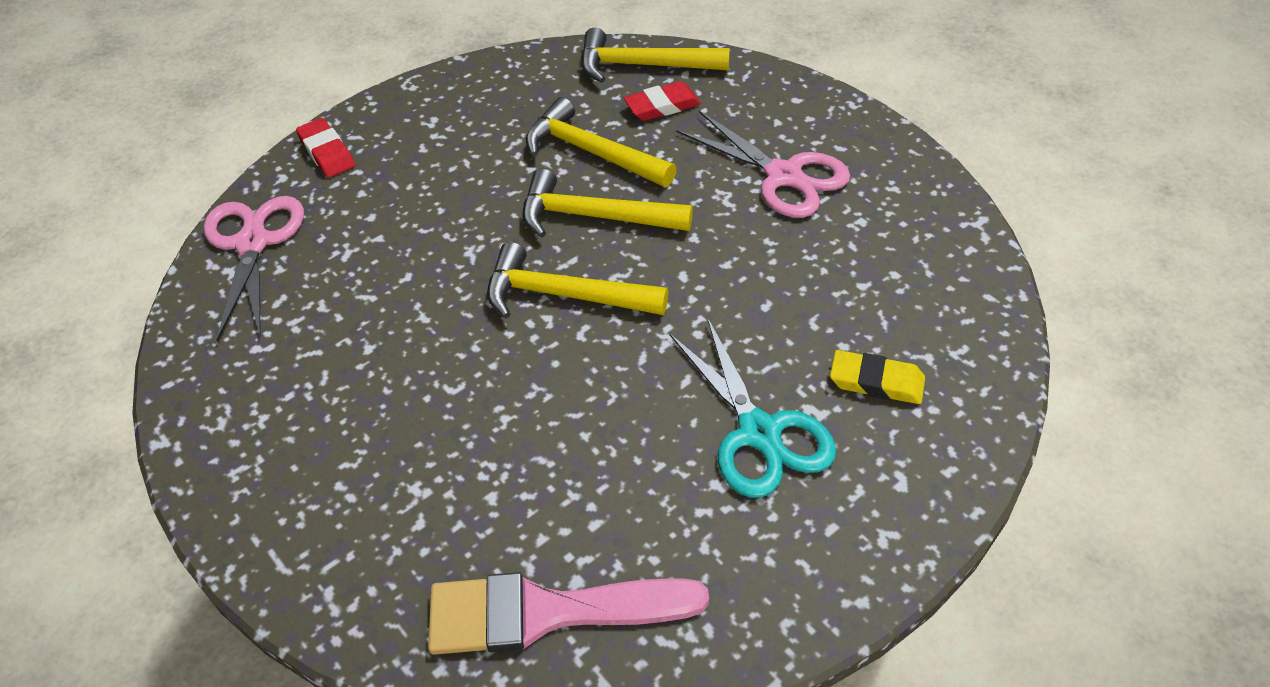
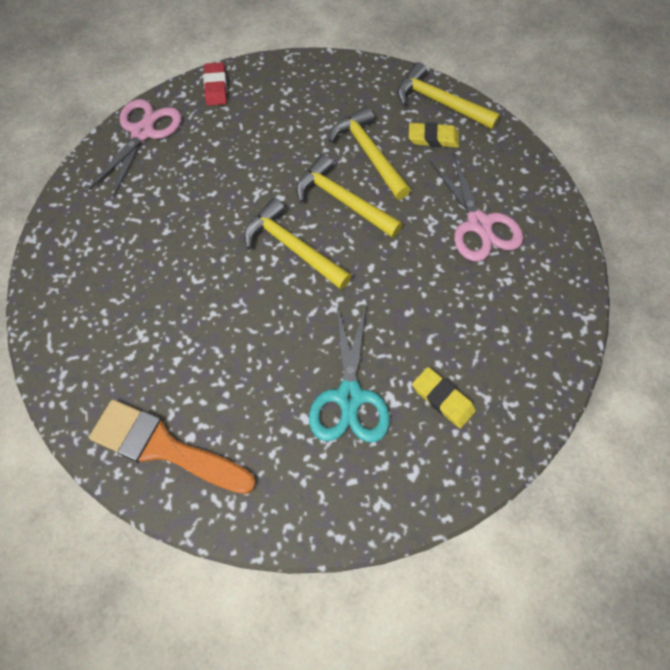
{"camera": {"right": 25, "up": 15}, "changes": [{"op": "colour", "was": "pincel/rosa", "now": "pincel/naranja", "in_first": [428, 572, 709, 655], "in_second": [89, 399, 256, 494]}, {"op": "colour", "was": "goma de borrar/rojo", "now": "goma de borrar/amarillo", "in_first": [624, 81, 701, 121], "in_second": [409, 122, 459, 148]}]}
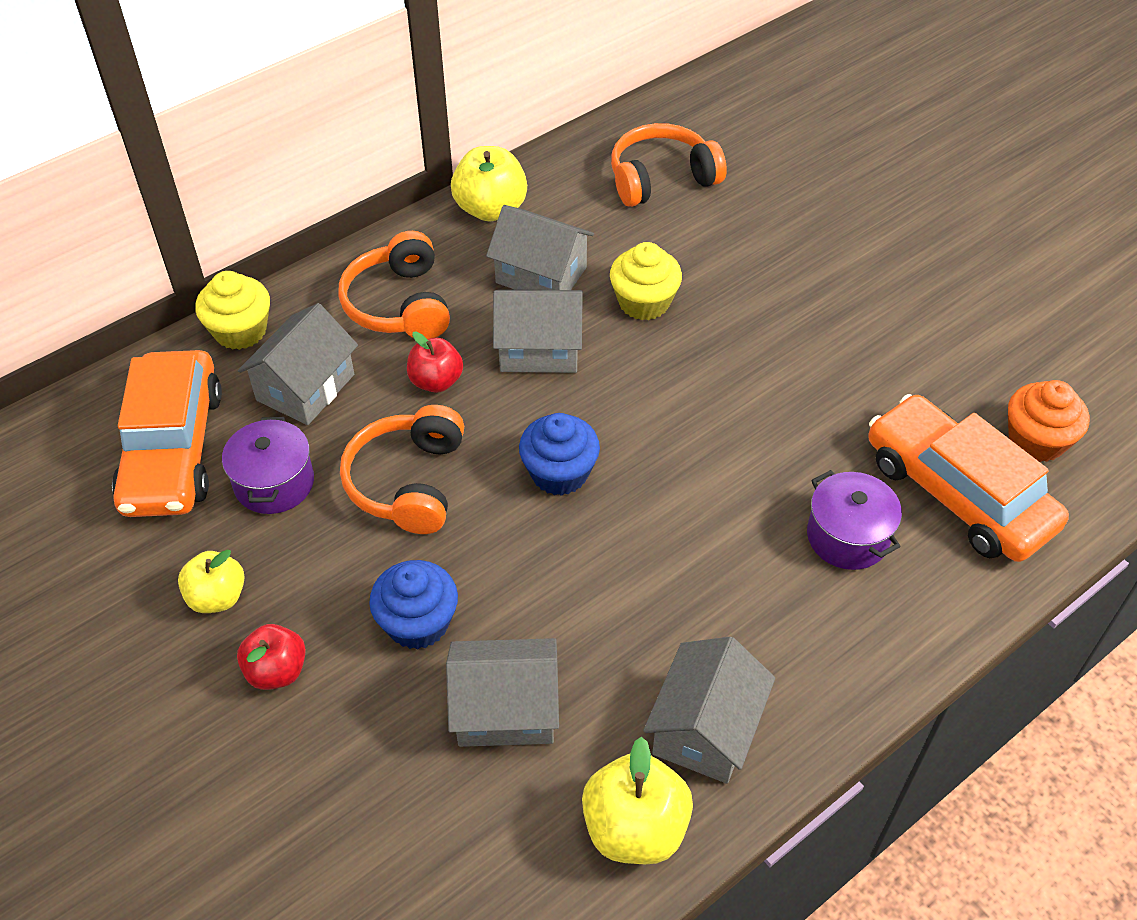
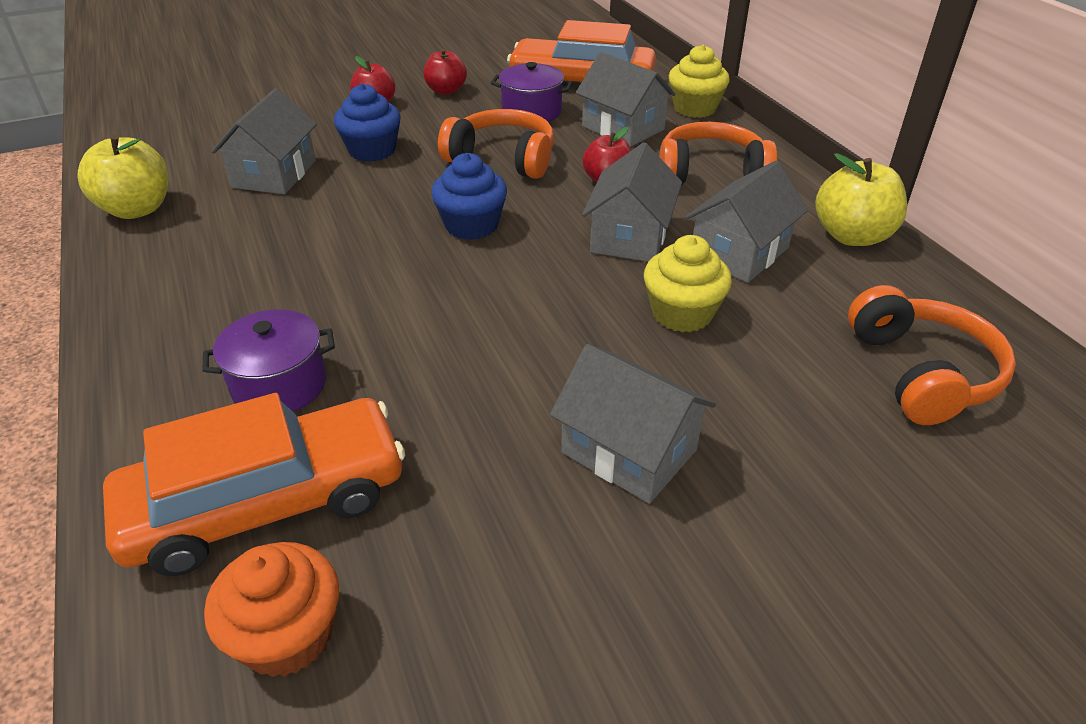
{"camera": {"right": 105, "up": -10}, "changes": [{"op": "relocated", "was": "casa/gris", "in_first": [643, 637, 775, 784], "in_second": [550, 344, 716, 504]}, {"op": "colour", "was": "manzana/amarillo", "now": "manzana/rojo", "in_first": [178, 549, 245, 613], "in_second": [423, 49, 467, 95]}]}
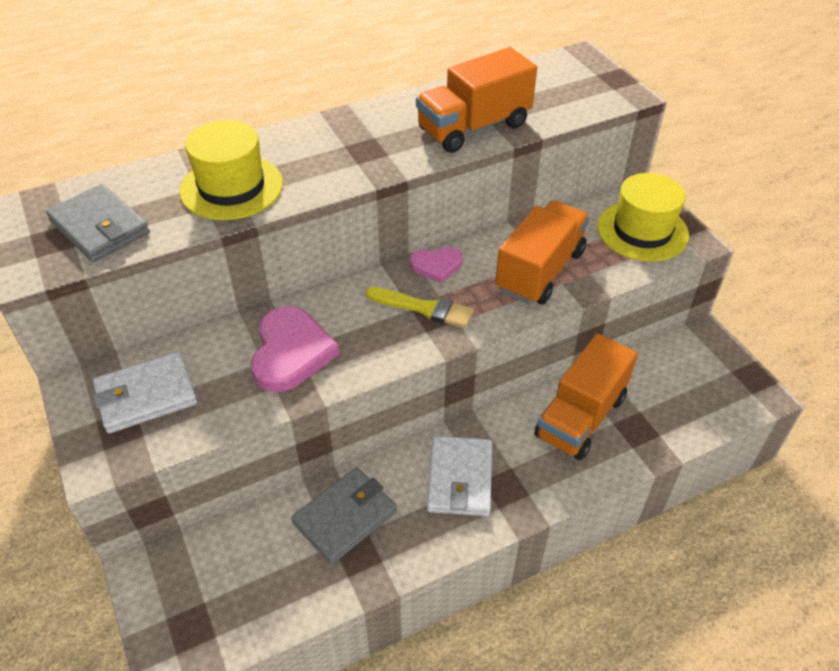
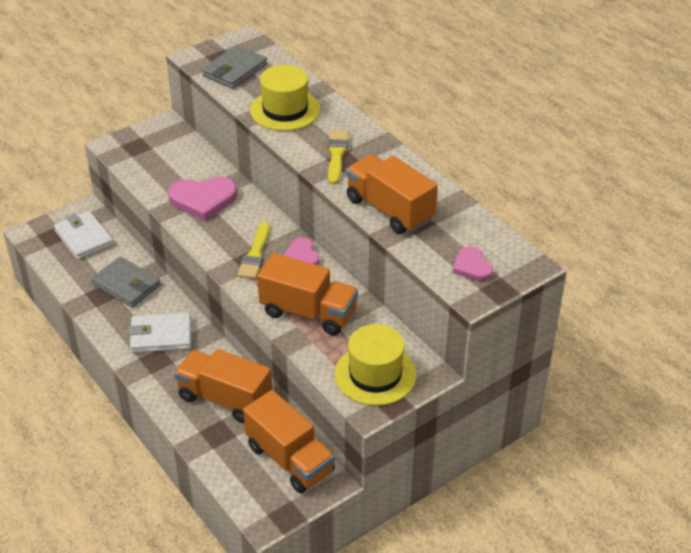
{"camera": {"right": 80, "up": -5}, "changes": [{"op": "appeared", "now": "camión/naranja", "in_second": [243, 390, 335, 494]}, {"op": "appeared", "now": "pincel/amarillo", "in_second": [328, 130, 349, 185]}, {"op": "appeared", "now": "corazón/rosa", "in_second": [452, 246, 493, 281]}, {"op": "relocated", "was": "cartera/blanco", "in_first": [93, 352, 197, 434], "in_second": [54, 211, 114, 260]}]}
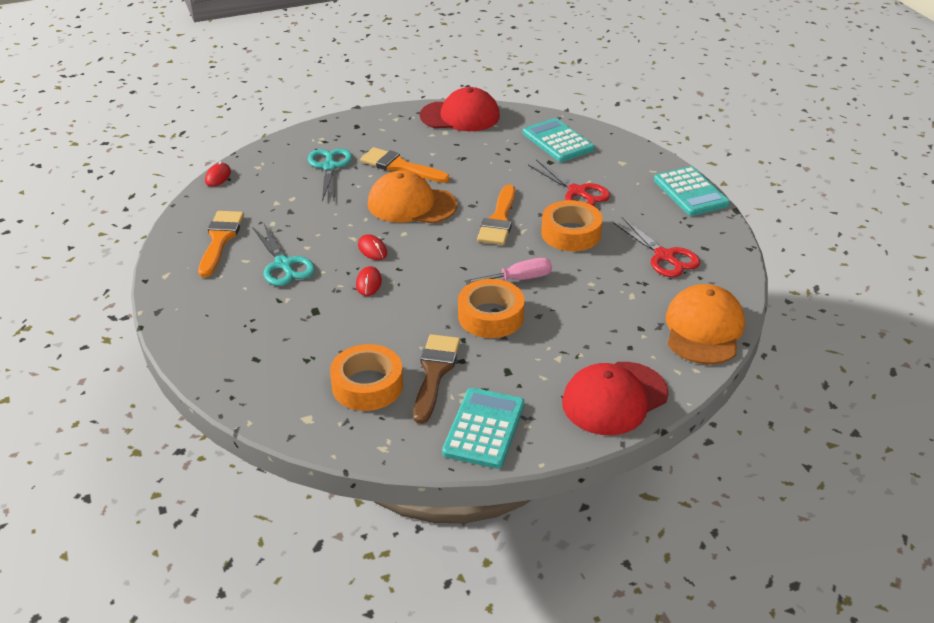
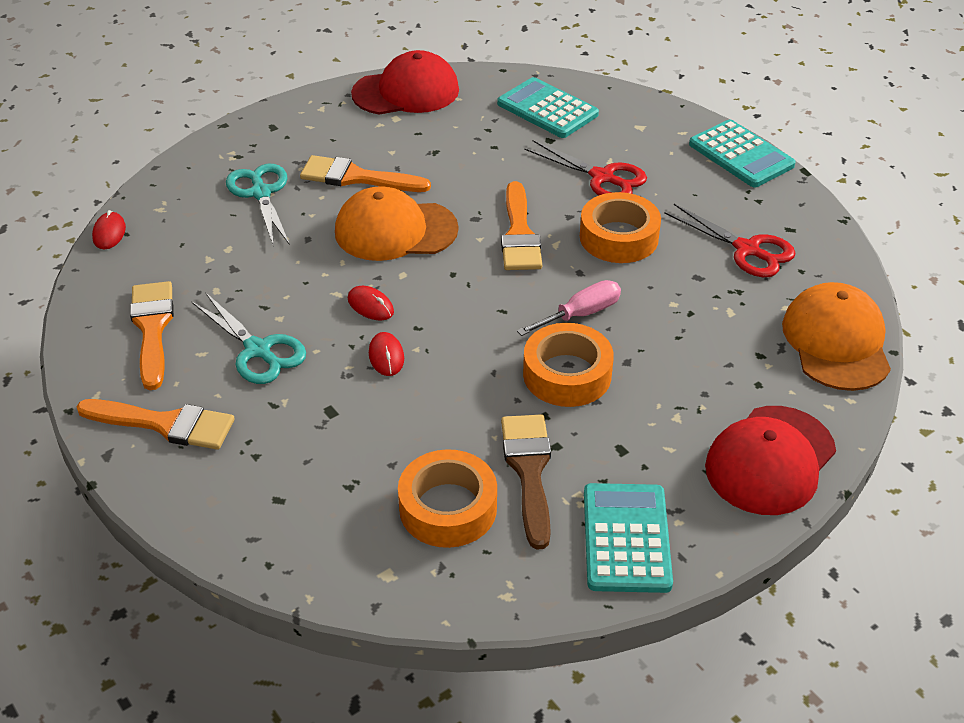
{"camera": {"right": -15, "up": 5}, "changes": [{"op": "appeared", "now": "pincel/naranja", "in_second": [77, 399, 235, 450]}]}
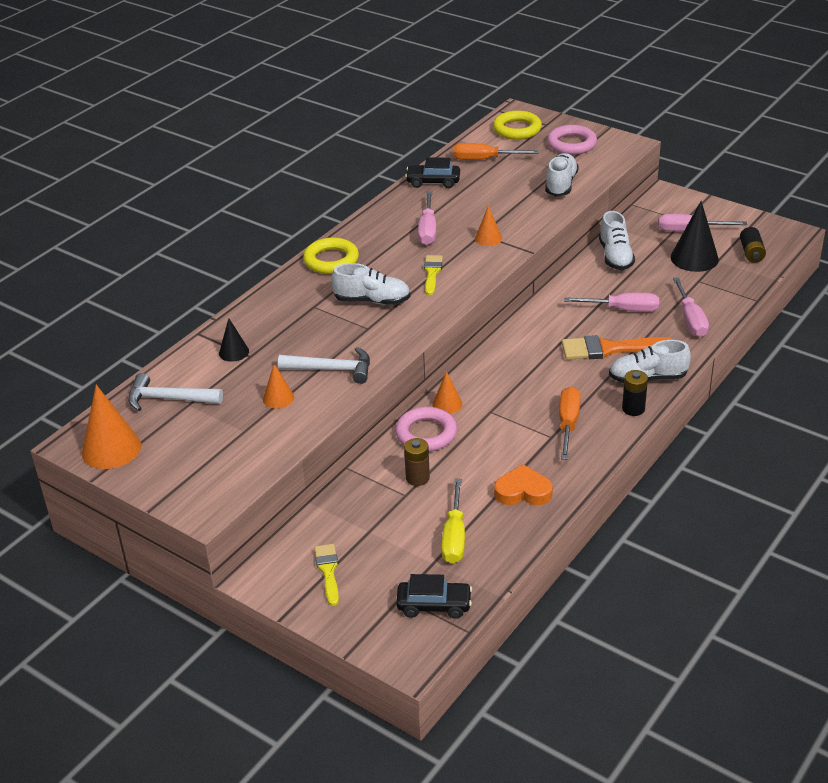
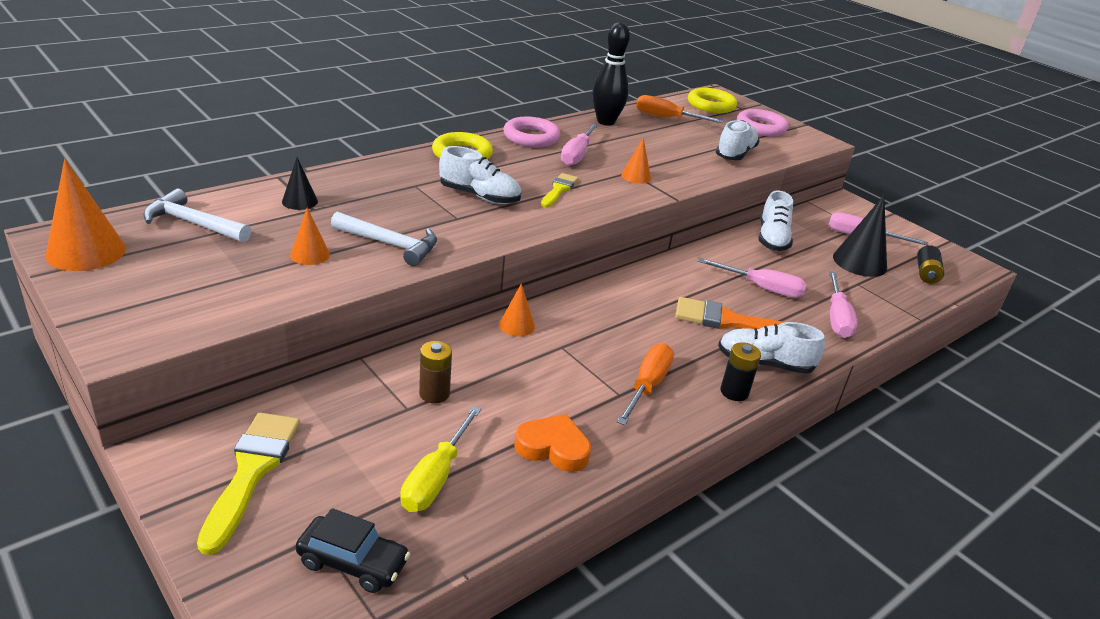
{"camera": {"right": 10, "up": -5}, "changes": [{"op": "relocated", "was": "anillo/rosa", "in_first": [395, 407, 457, 452], "in_second": [504, 117, 560, 147]}, {"op": "exchanged", "was": "coche/negro", "now": "bolo/negro", "in_first": [405, 157, 460, 188], "in_second": [592, 22, 630, 126]}, {"op": "size", "was": "pincel/amarillo", "in_first": [314, 544, 339, 606], "in_second": [197, 412, 300, 555], "ratio": 1.66}]}
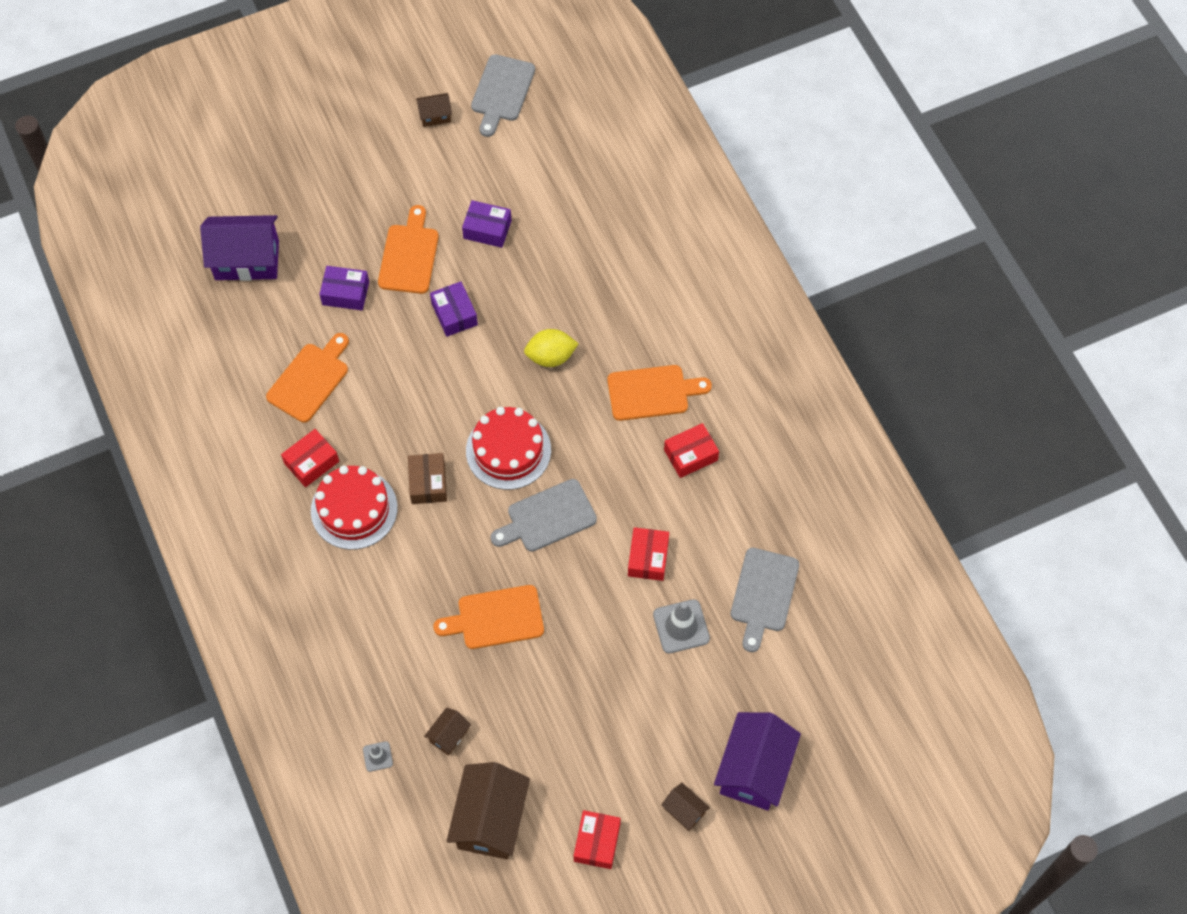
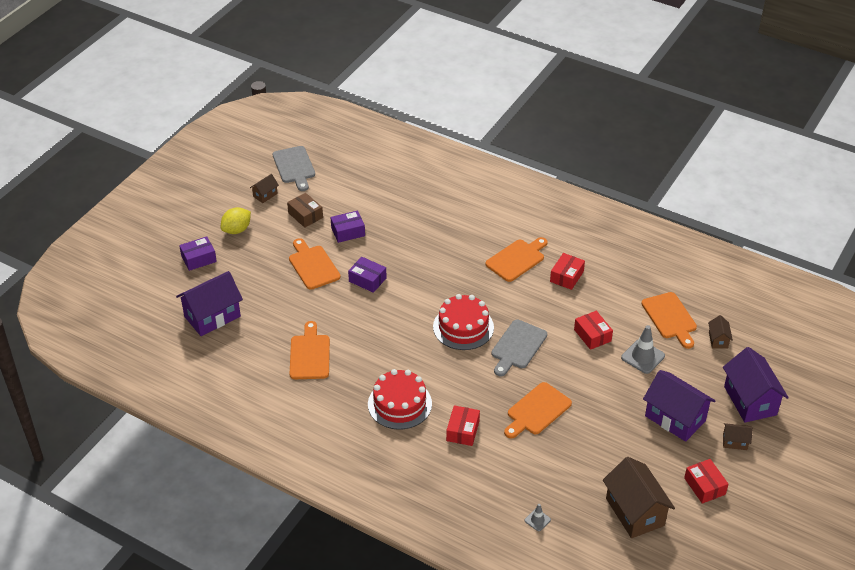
{"camera": {"right": -35, "up": -20}, "changes": [{"op": "appeared", "now": "casa/morado", "in_second": [643, 370, 715, 442]}, {"op": "relocated", "was": "caja/rojo", "in_first": [281, 429, 339, 487], "in_second": [446, 405, 480, 446]}, {"op": "relocated", "was": "caja/morado", "in_first": [319, 266, 369, 310], "in_second": [179, 236, 217, 271]}, {"op": "relocated", "was": "caja/marrón", "in_first": [408, 453, 447, 504], "in_second": [287, 193, 323, 228]}, {"op": "relocated", "was": "casa/marrón", "in_first": [424, 707, 471, 756], "in_second": [708, 315, 733, 349]}, {"op": "relocated", "was": "limón/amarillo", "in_first": [524, 329, 579, 367], "in_second": [221, 207, 251, 234]}, {"op": "colour", "was": "tabla de cortar/gris", "now": "tabla de cortar/naranja", "in_first": [731, 548, 799, 652], "in_second": [642, 292, 697, 349]}]}
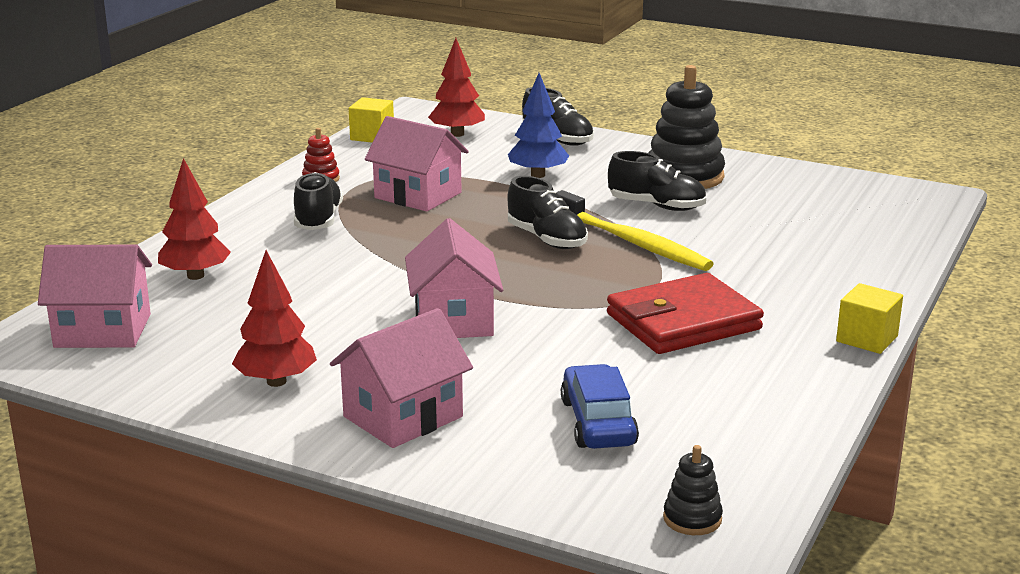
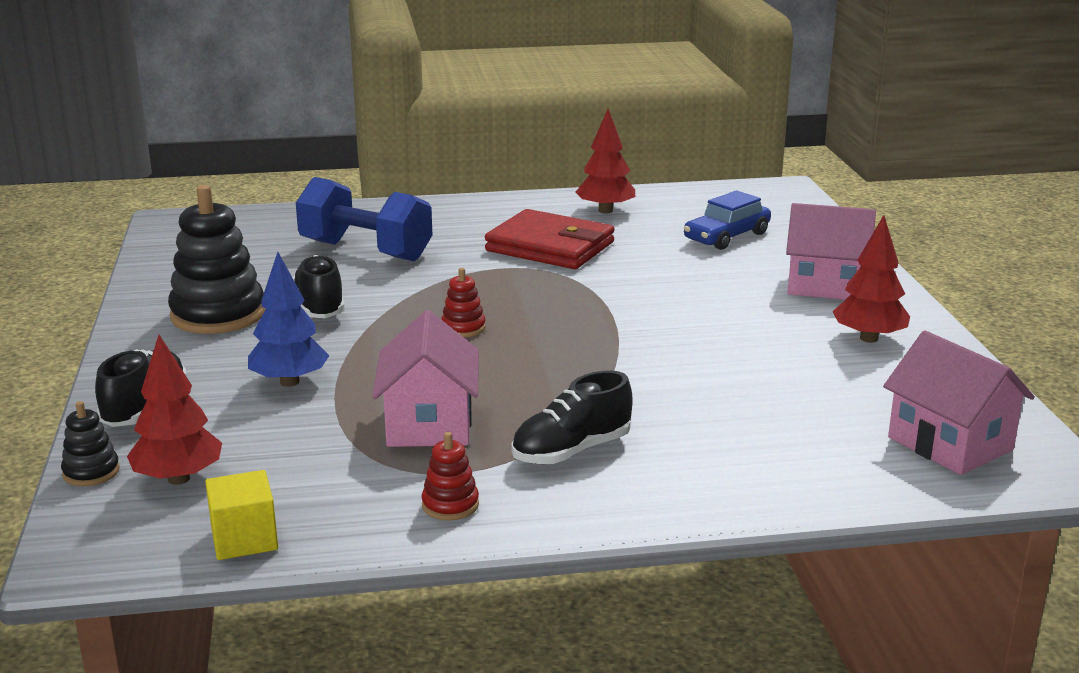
{"camera": {"right": -125, "up": 0}, "changes": [{"op": "missing", "was": "casa/rosa", "in_first": [405, 218, 503, 338]}, {"op": "missing", "was": "cepillo de dientes/amarillo", "in_first": [556, 190, 714, 271]}, {"op": "missing", "was": "cubo/amarillo", "in_first": [836, 283, 903, 354]}, {"op": "appeared", "now": "mancuerna/azul", "in_second": [296, 177, 432, 261]}, {"op": "relocated", "was": "árbol/rojo", "in_first": [158, 158, 231, 280], "in_second": [576, 109, 635, 214]}, {"op": "relocated", "was": "juguete apilable/negro", "in_first": [663, 445, 723, 535], "in_second": [61, 401, 120, 486]}, {"op": "exchanged", "was": "zapato/negro", "now": "juguete apilable/rojo", "in_first": [507, 176, 588, 249], "in_second": [441, 268, 486, 337]}]}
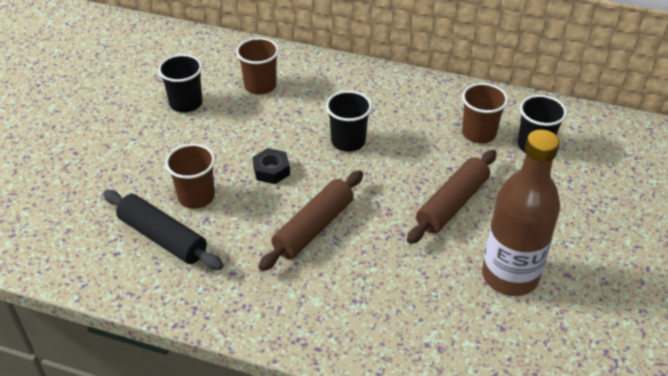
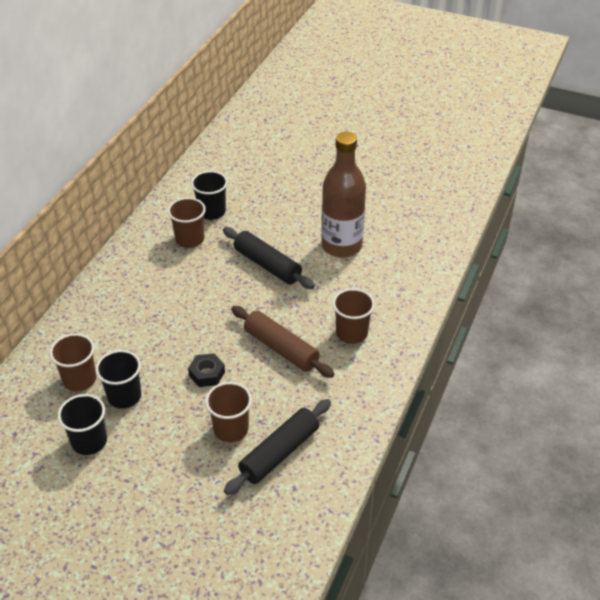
{"camera": {"right": -85, "up": 0}, "changes": [{"op": "appeared", "now": "vaso/marrón", "in_second": [333, 288, 375, 344]}, {"op": "relocated", "was": "vaso/negro", "in_first": [326, 91, 372, 152], "in_second": [96, 350, 141, 409]}, {"op": "colour", "was": "rodillo/marrón", "now": "rodillo/negro", "in_first": [407, 150, 497, 244], "in_second": [223, 227, 315, 289]}]}
